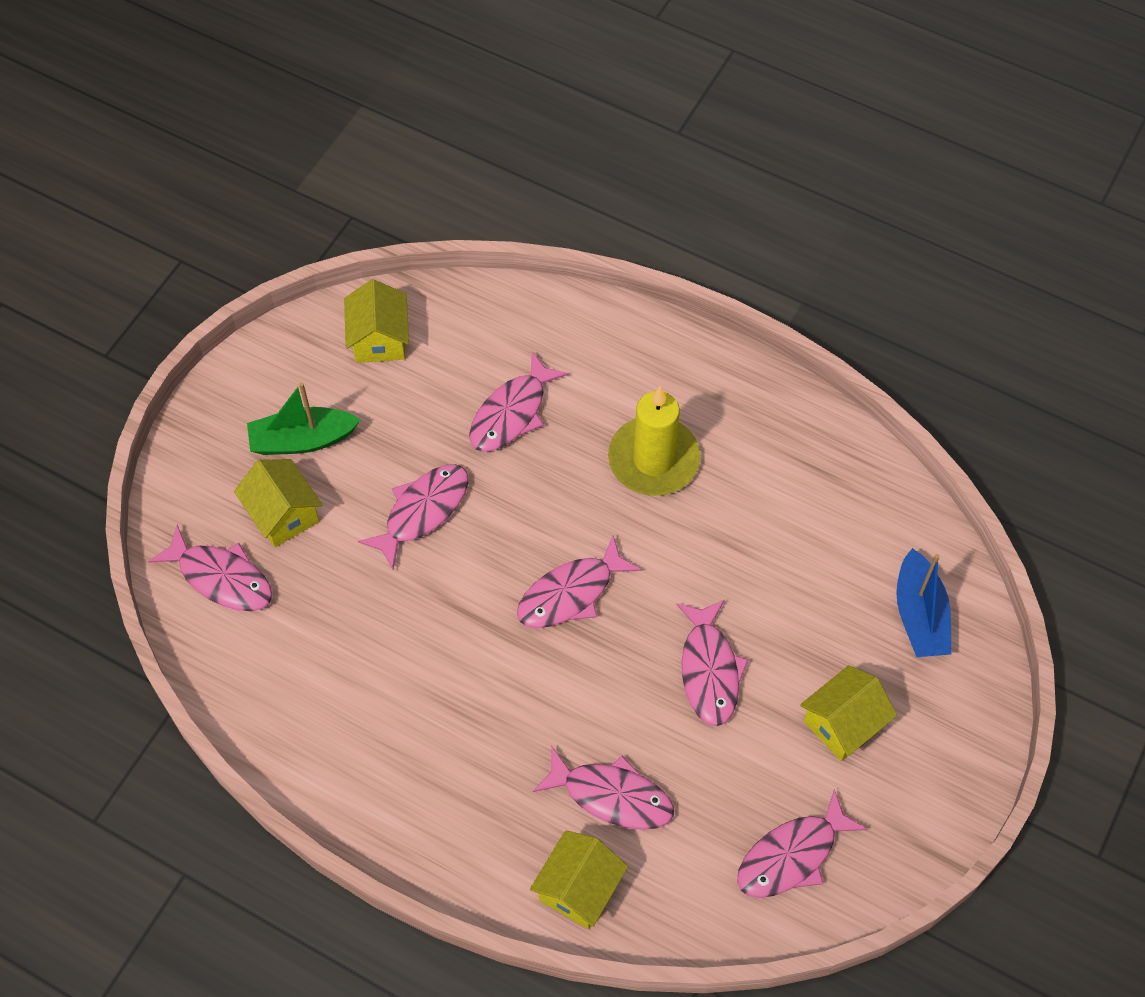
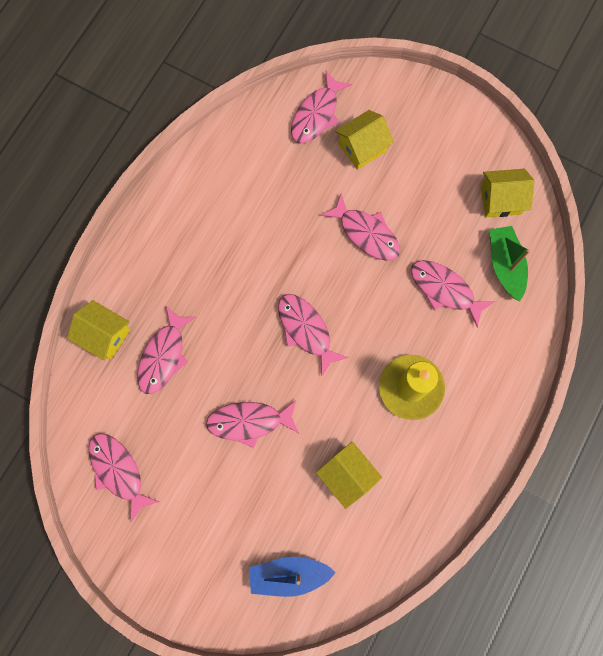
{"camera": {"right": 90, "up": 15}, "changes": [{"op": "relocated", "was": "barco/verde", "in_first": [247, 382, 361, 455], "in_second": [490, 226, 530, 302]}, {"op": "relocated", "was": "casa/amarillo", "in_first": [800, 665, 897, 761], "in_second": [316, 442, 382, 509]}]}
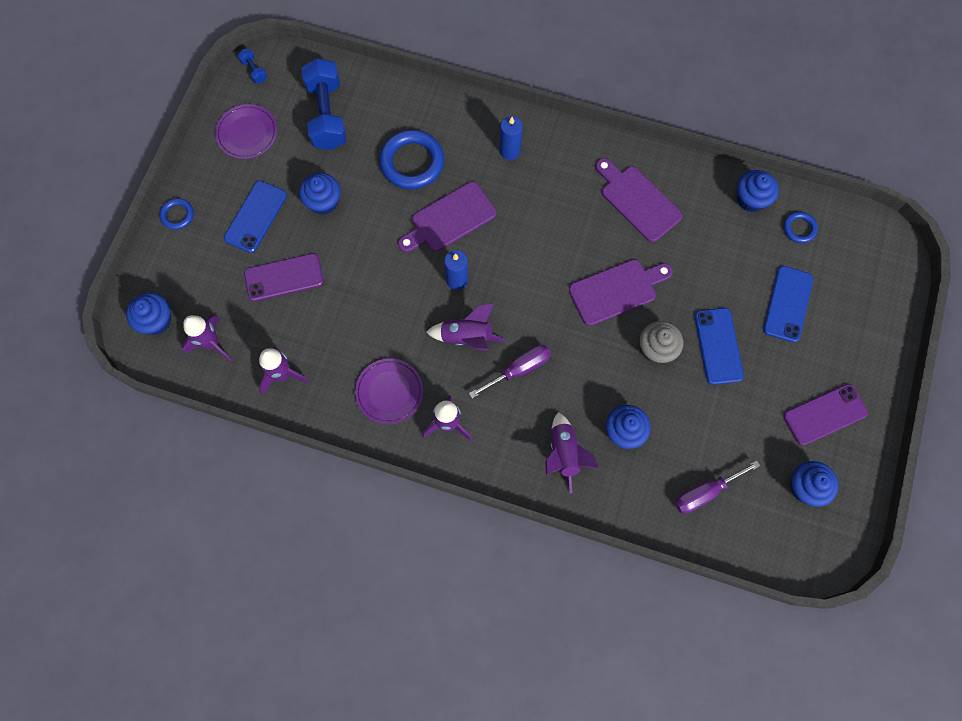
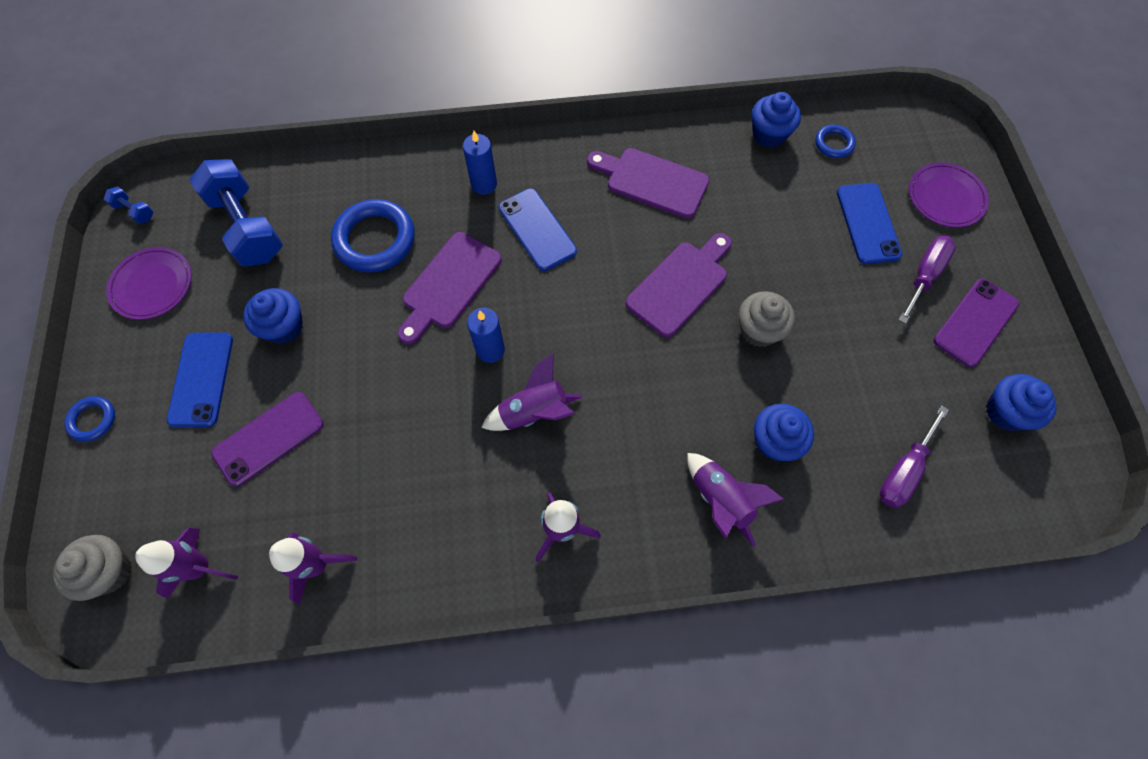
{"camera": {"right": -25, "up": -5}, "changes": [{"op": "relocated", "was": "plato/morado", "in_first": [355, 358, 423, 425], "in_second": [909, 162, 989, 227]}, {"op": "relocated", "was": "destornillador/morado", "in_first": [469, 345, 551, 398], "in_second": [899, 236, 956, 324]}, {"op": "relocated", "was": "móvil/azul", "in_first": [695, 308, 744, 385], "in_second": [498, 188, 577, 271]}, {"op": "colour", "was": "magdalena/azul", "now": "magdalena/gris", "in_first": [126, 293, 171, 335], "in_second": [53, 535, 132, 601]}]}
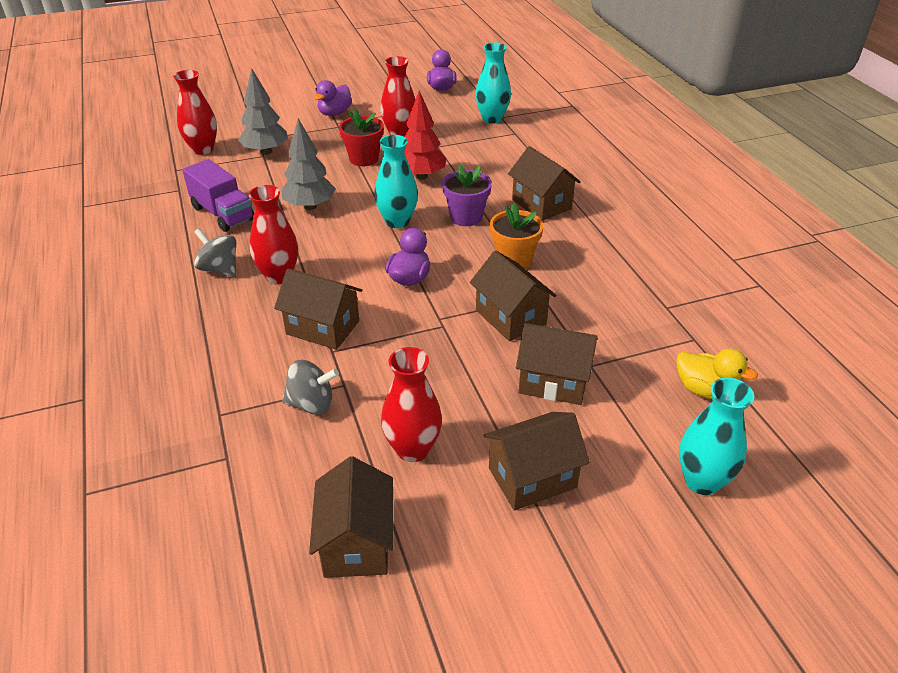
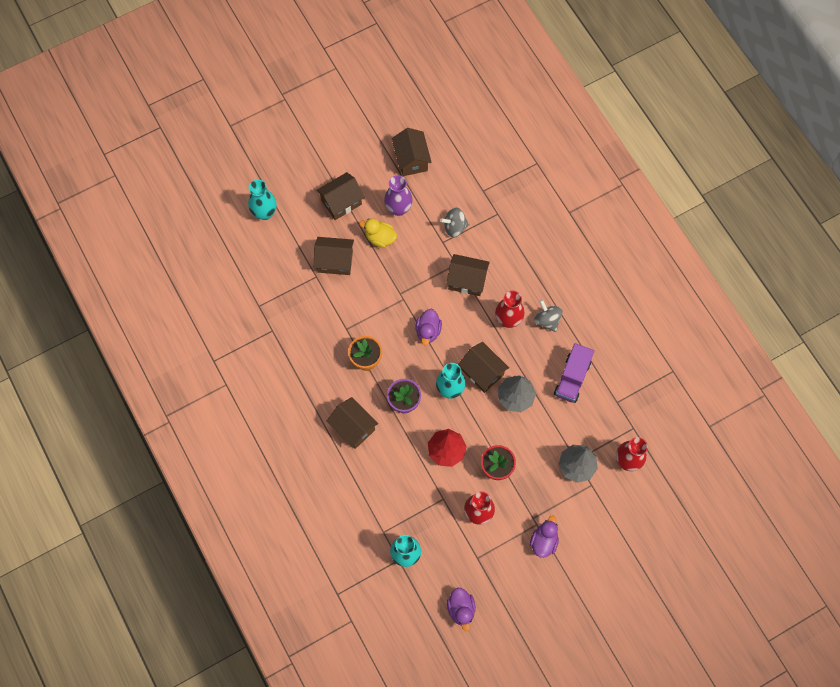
{"camera": {"right": 170, "up": 30}, "changes": [{"op": "relocated", "was": "casa/marrón", "in_first": [470, 250, 557, 341], "in_second": [458, 342, 509, 393]}, {"op": "relocated", "was": "pato/amarillo", "in_first": [676, 349, 758, 399], "in_second": [359, 218, 397, 248]}, {"op": "colour", "was": "florero/rojo", "now": "florero/morado", "in_first": [381, 347, 442, 462], "in_second": [384, 175, 413, 216]}, {"op": "spun", "was": "camión/morado", "in_first": [183, 159, 254, 232], "in_second": [554, 343, 594, 403], "clockwise": -105}, {"op": "spun", "was": "peonza/gris", "in_first": [194, 228, 236, 277], "in_second": [534, 300, 563, 332], "clockwise": -150}]}
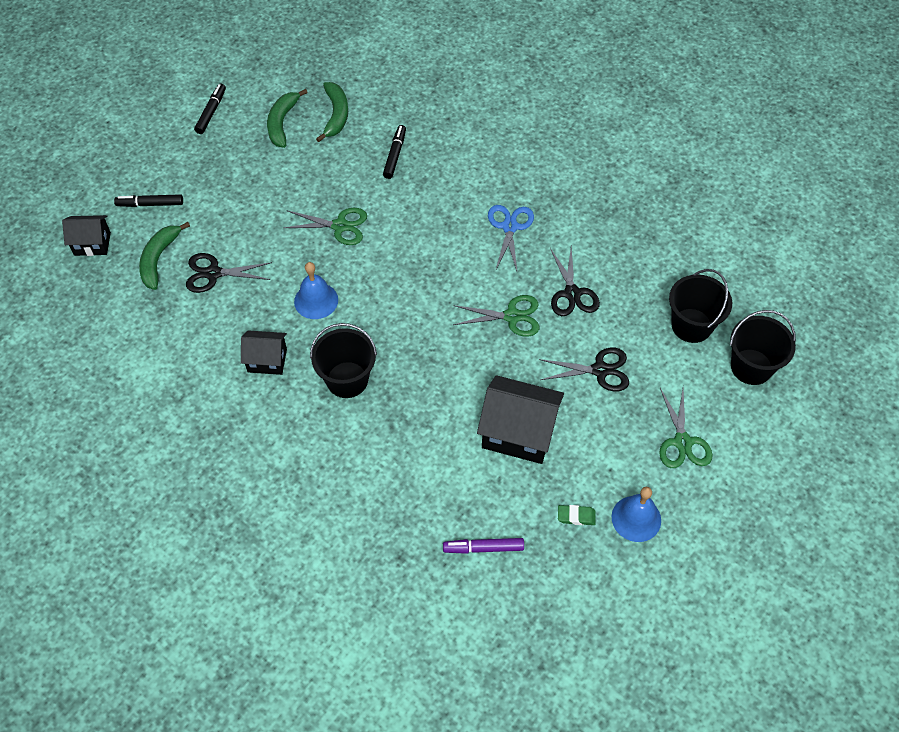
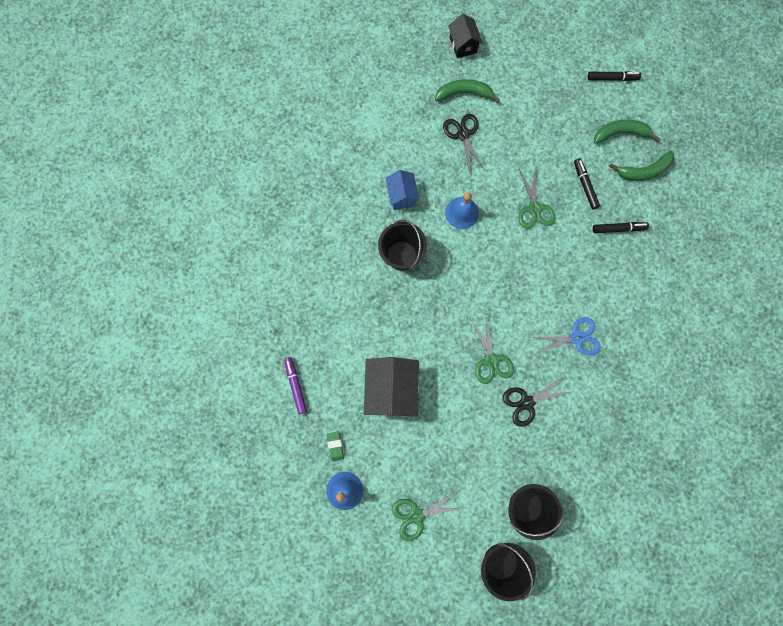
{"camera": {"right": 75, "up": 20}, "changes": [{"op": "missing", "was": "tijeras/negro", "in_first": [539, 348, 629, 391]}, {"op": "relocated", "was": "rotulador/negro", "in_first": [114, 194, 183, 207], "in_second": [574, 158, 600, 210]}, {"op": "colour", "was": "casa/negro", "now": "casa/azul", "in_first": [241, 330, 287, 375], "in_second": [386, 170, 419, 210]}]}
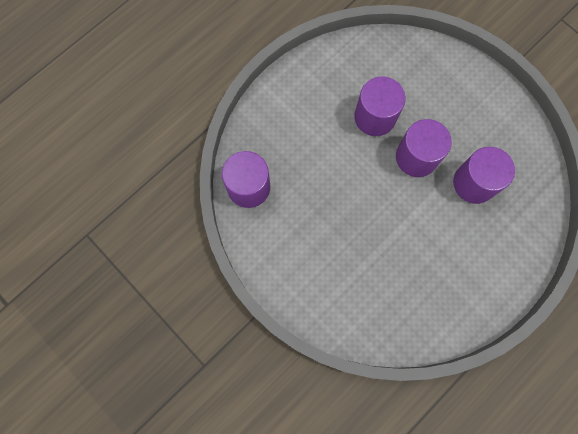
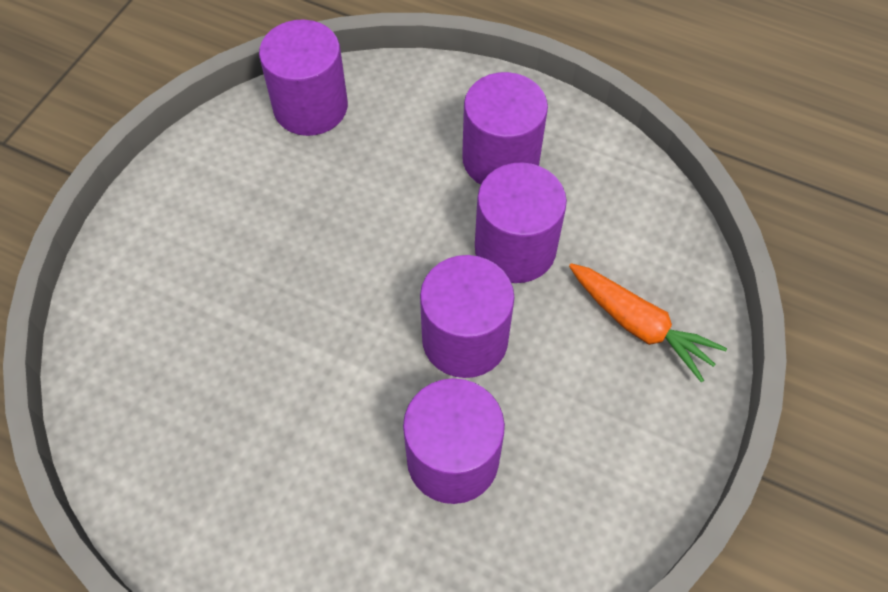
{"camera": {"right": 70, "up": -15}, "changes": [{"op": "appeared", "now": "cilindro/morado", "in_second": [462, 72, 548, 185]}, {"op": "appeared", "now": "zanahoria/naranja", "in_second": [569, 263, 727, 382]}]}
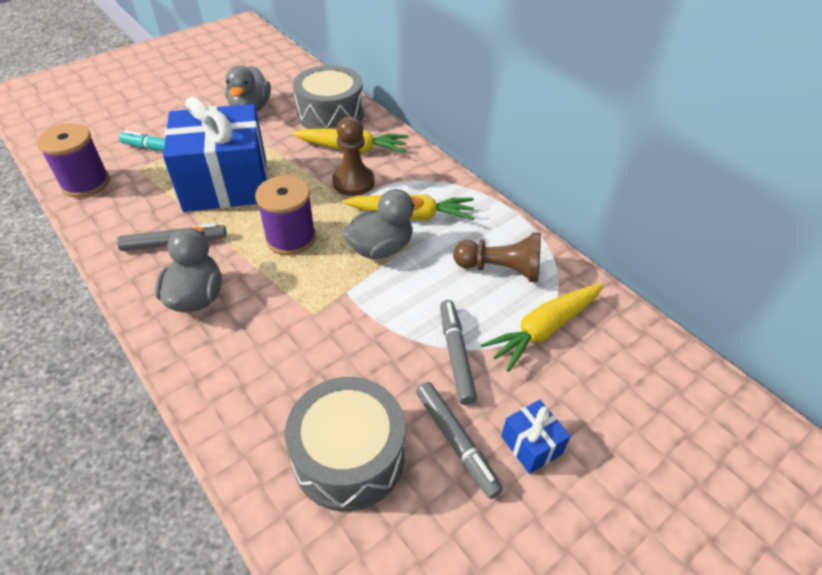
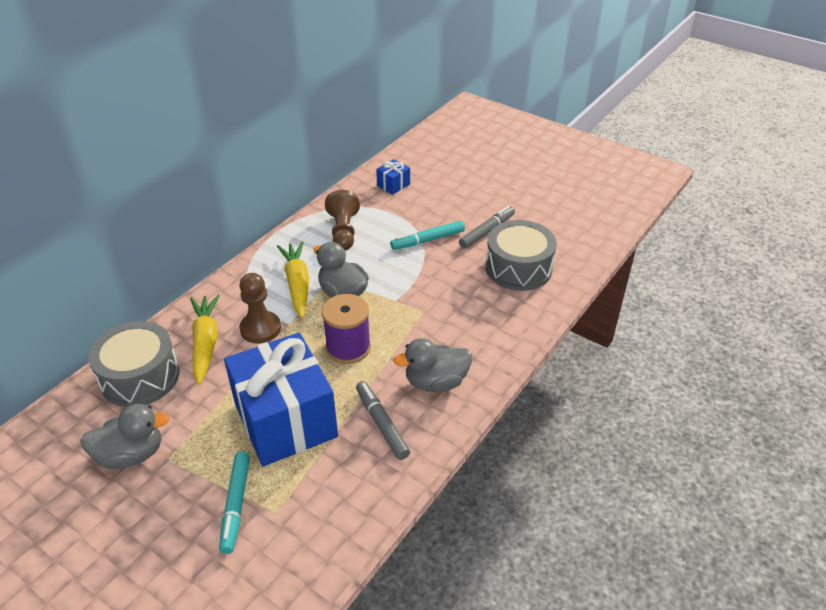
{"camera": {"right": -105, "up": -5}, "changes": [{"op": "missing", "was": "carrete/morado", "in_first": [37, 123, 110, 198]}, {"op": "missing", "was": "zanahoria/amarillo", "in_first": [481, 283, 604, 372]}, {"op": "relocated", "was": "regalo/azul", "in_first": [501, 400, 571, 474], "in_second": [376, 159, 410, 195]}, {"op": "colour", "was": "rotulador/gris", "now": "rotulador/turquesa", "in_first": [440, 300, 477, 405], "in_second": [390, 221, 465, 250]}]}
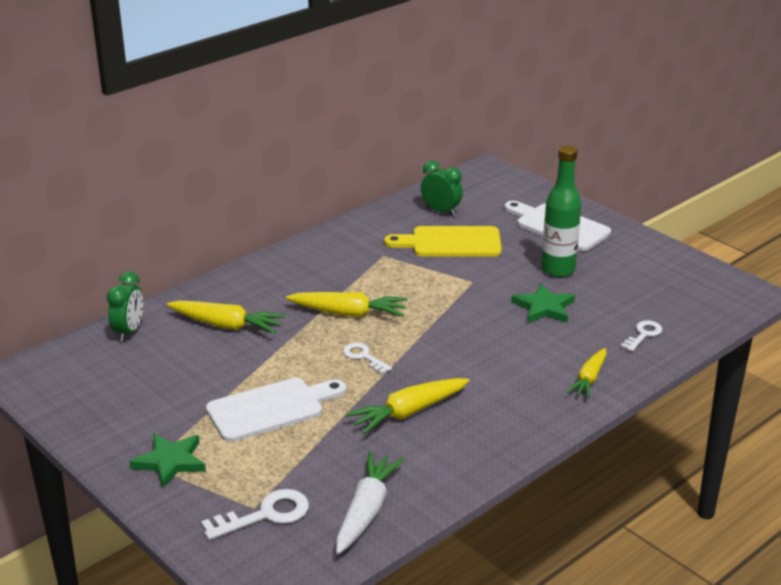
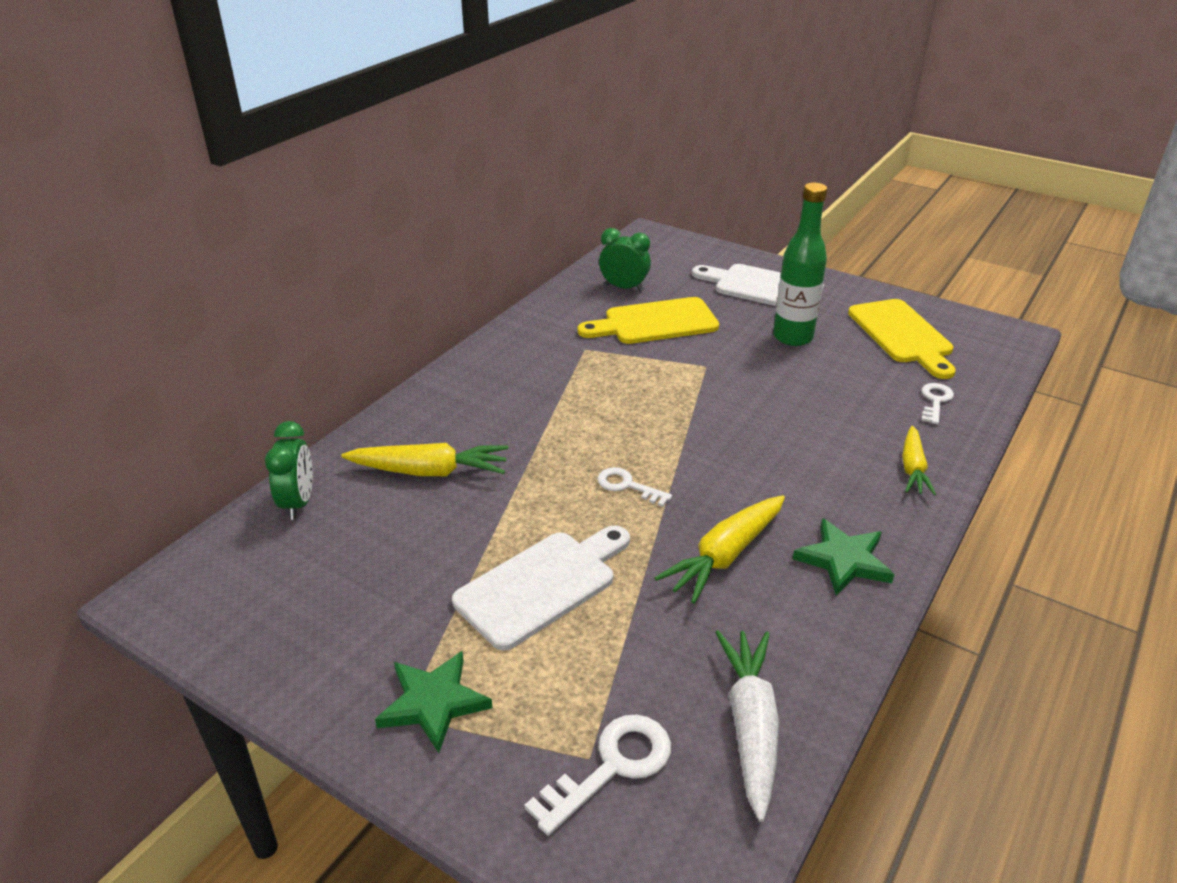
{"camera": {"right": -15, "up": 5}, "changes": [{"op": "missing", "was": "zanahoria/amarillo", "in_first": [286, 292, 408, 317]}, {"op": "appeared", "now": "tabla de cortar/amarillo", "in_second": [848, 299, 956, 379]}, {"op": "relocated", "was": "estrella/verde", "in_first": [511, 283, 575, 323], "in_second": [793, 518, 895, 596]}]}
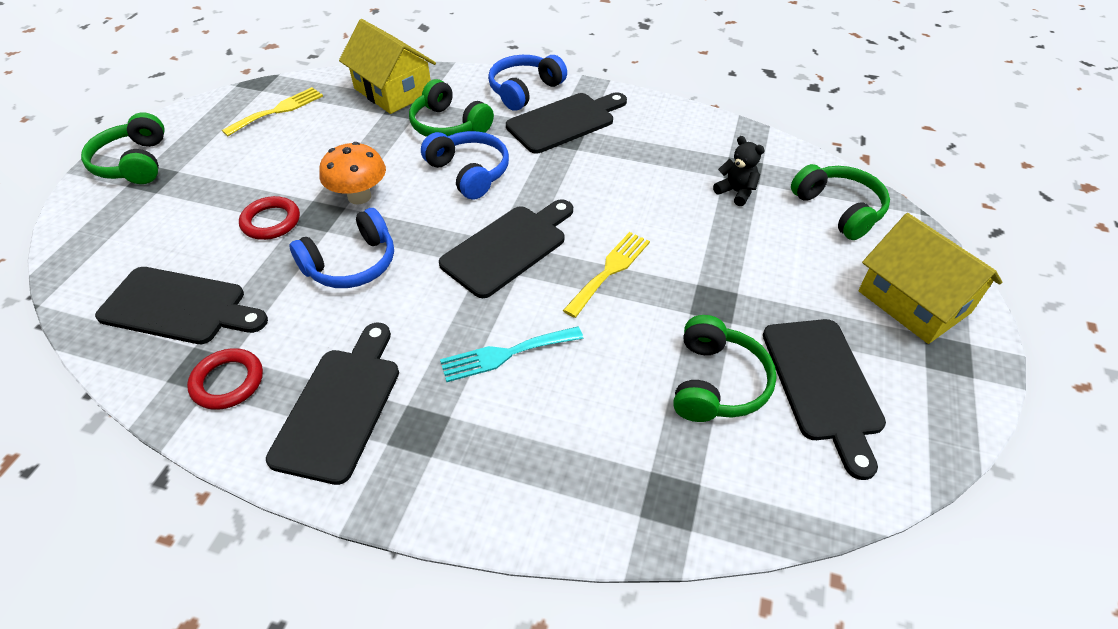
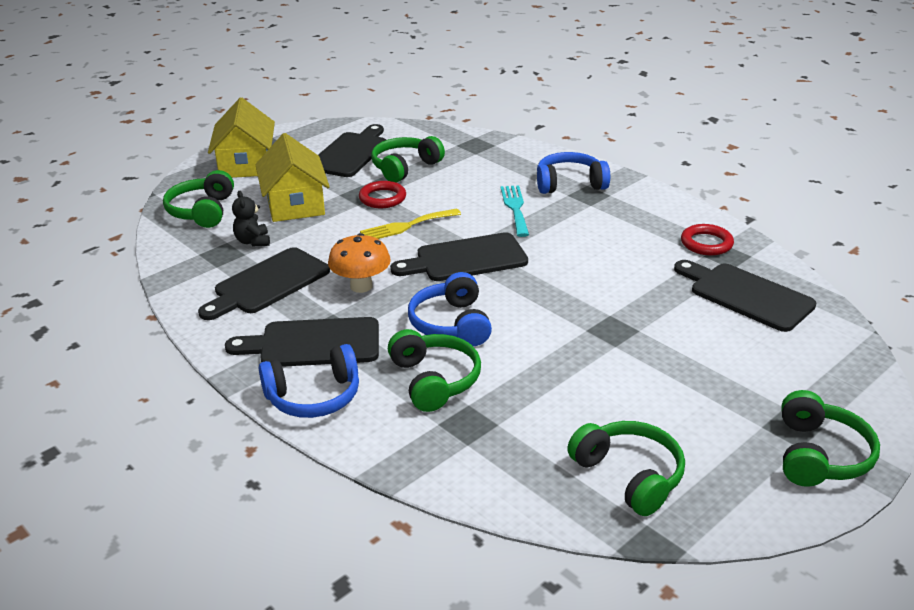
{"camera": {"right": -150, "up": -15}, "changes": [{"op": "relocated", "was": "anillo/rojo", "in_first": [239, 196, 300, 240], "in_second": [359, 181, 406, 208]}, {"op": "relocated", "was": "tabla de cortar/negro", "in_first": [266, 323, 399, 485], "in_second": [198, 247, 330, 320]}, {"op": "relocated", "was": "auriculares/azul", "in_first": [289, 208, 394, 288], "in_second": [537, 152, 610, 194]}, {"op": "relocated", "was": "seta/naranja", "in_first": [319, 142, 386, 205], "in_second": [328, 233, 391, 293]}, {"op": "relocated", "was": "casa/amarillo", "in_first": [339, 19, 436, 114], "in_second": [255, 133, 330, 222]}, {"op": "exchanged", "was": "tenedor/amarillo", "now": "auriculares/verde", "in_first": [222, 87, 323, 136], "in_second": [567, 421, 685, 516]}, {"op": "spun", "was": "tenedor/turquesa", "in_first": [440, 326, 584, 382], "in_second": [501, 186, 529, 237], "clockwise": -105}]}
